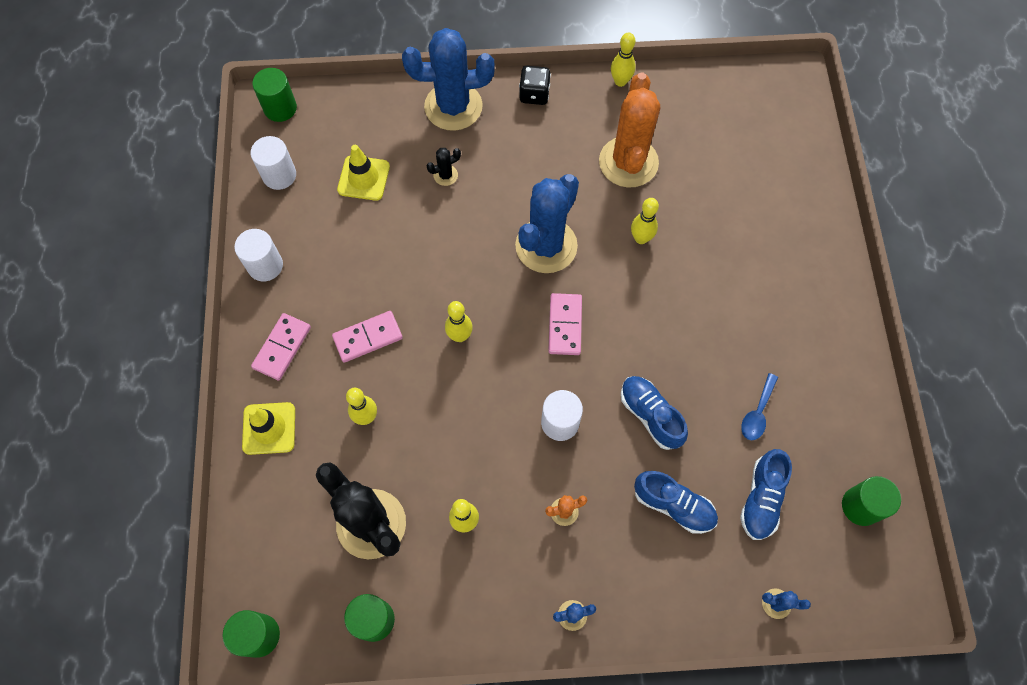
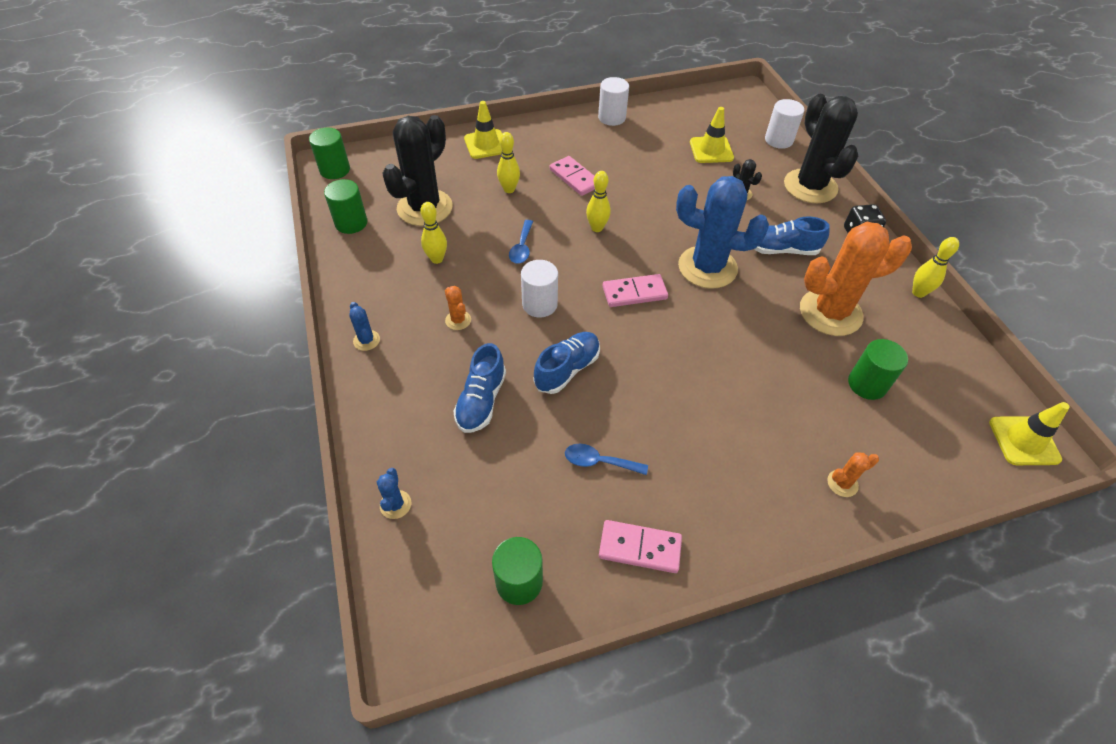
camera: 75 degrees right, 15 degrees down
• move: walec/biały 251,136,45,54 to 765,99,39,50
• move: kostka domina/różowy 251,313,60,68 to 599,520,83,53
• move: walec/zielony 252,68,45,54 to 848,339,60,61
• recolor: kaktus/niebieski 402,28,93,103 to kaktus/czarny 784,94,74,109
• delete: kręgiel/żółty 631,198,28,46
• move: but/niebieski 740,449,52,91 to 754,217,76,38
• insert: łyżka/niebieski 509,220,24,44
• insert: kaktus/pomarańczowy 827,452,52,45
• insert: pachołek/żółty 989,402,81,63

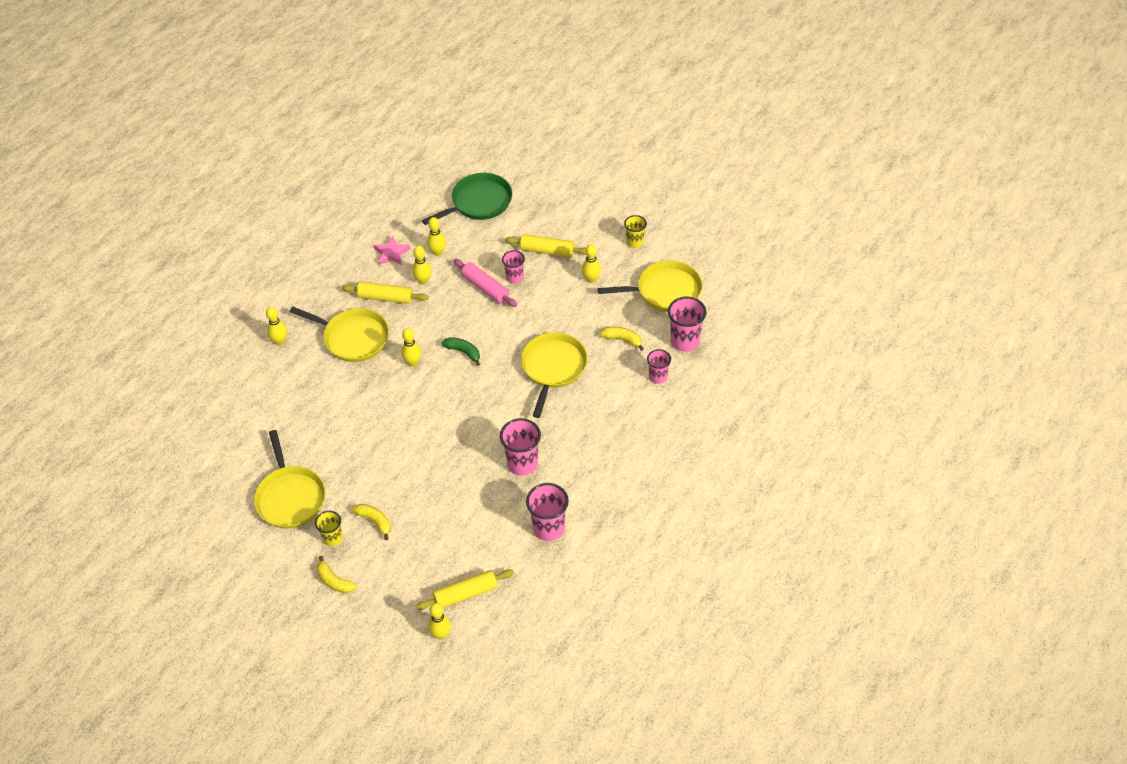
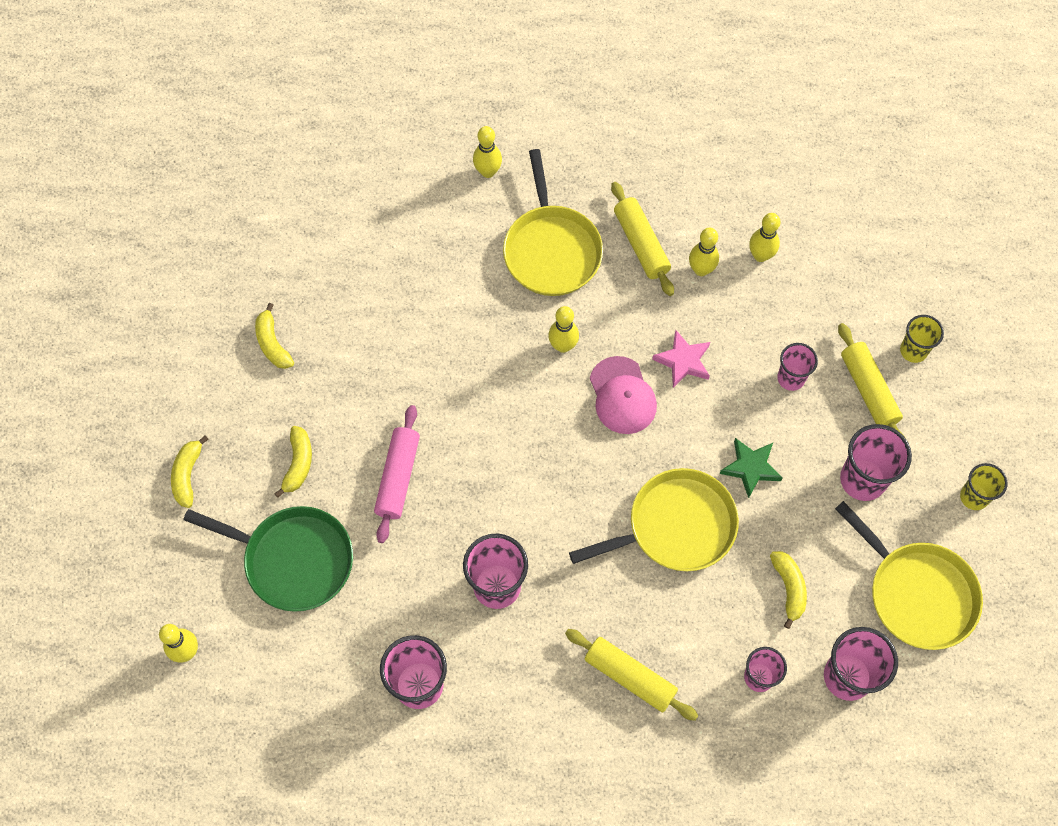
camera: 55 degrees right, 15 degrees up
• replace: patelnia/żółty 254,430,72,99 to banan/żółty 255,303,39,66
• move: szklanka/żółty 315,511,28,36 to 900,315,44,48
• move: gwiazda/różowy 374,236,36,29 to 652,330,58,58
• move: wałek do ciasta/żółty 416,569,98,41 to 565,629,133,92
• move: patelnia/zielony 422,173,90,52 to 183,506,170,106
• replace: banan/zielony 441,337,39,29 to czapka/różowy 590,356,67,78
• move: wałek do ciasta/różowy 454,259,63,48 to 374,405,46,138
• replace: kręgiel/żółty 582,244,19,39 to szklanka/różowy 840,424,72,77
• insert: gwiazda/zielony 720,438,63,60

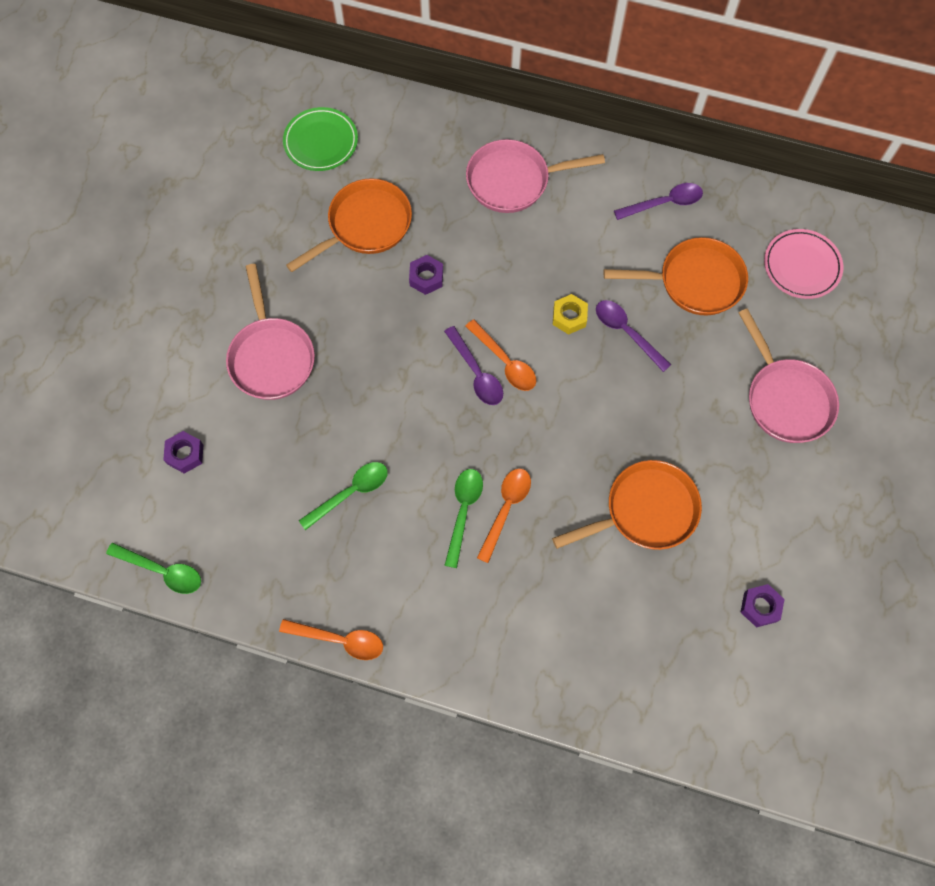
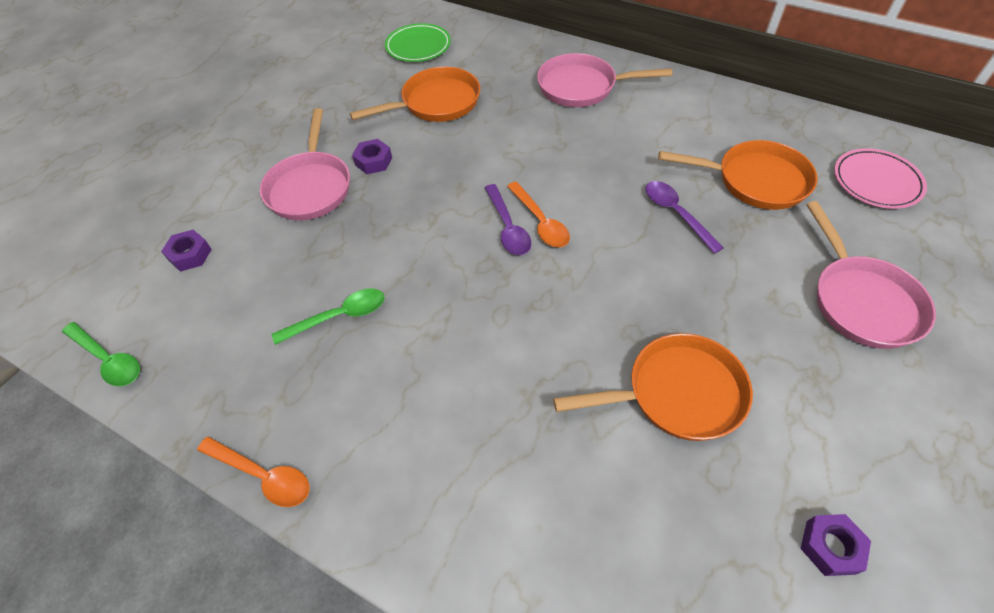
camera: 15 degrees right, 15 degrees down
• move: nakrętka/fioletowy 409,255,34,40 to 352,139,40,35
• delete: łyżka/zielony 444,469,39,99
• delete: łyżka/pomarańczowy 477,468,54,95
• delete: nakrętka/żółty 553,294,35,40
• delete: łyżka/fioletowy 614,183,89,37

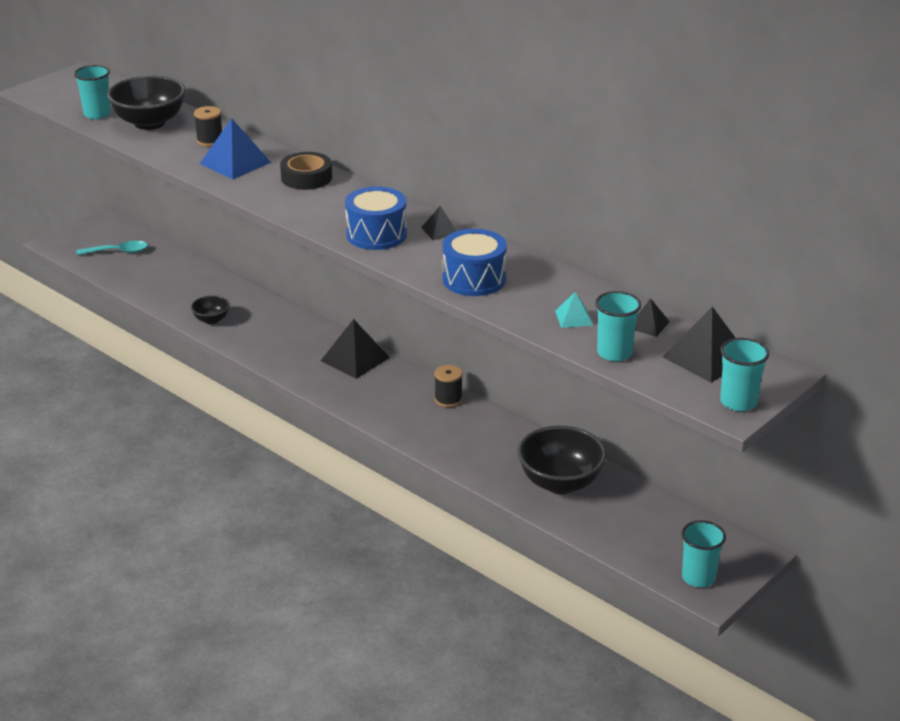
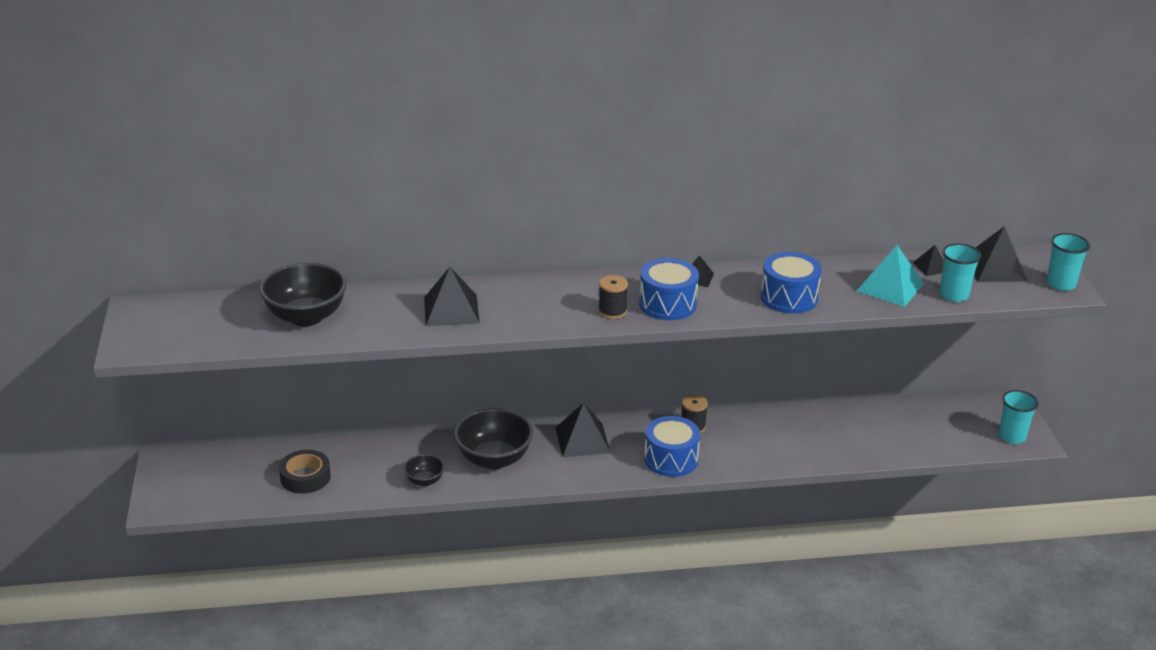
camera: 50 degrees left, 0 degrees up
• delete: szklanka/turkusowy 74,65,37,54
• delete: łyżka/turkusowy 76,240,72,15
• move: szpulka/czarny 194,106,28,41 to 598,275,30,44
• recolor: piramida/niebieski 200,118,71,62 to piramida/czarny 424,267,56,59
• move: taśma klejąca/czarny 280,152,52,38 to 279,450,52,44
• move: miska/czarny 518,426,89,68 to 454,408,79,61
• resize: piramida/turkusowy 555,292,38,36 = 857,245,67,62 x1.87
• insert: bęben/niebieski 644,416,56,61

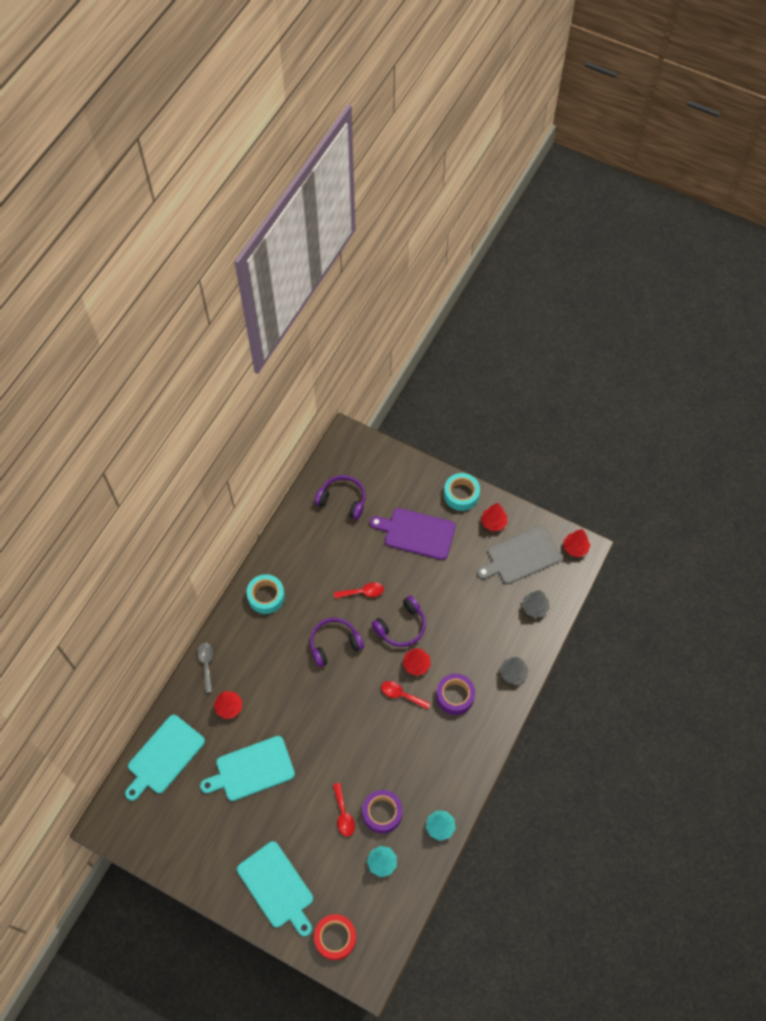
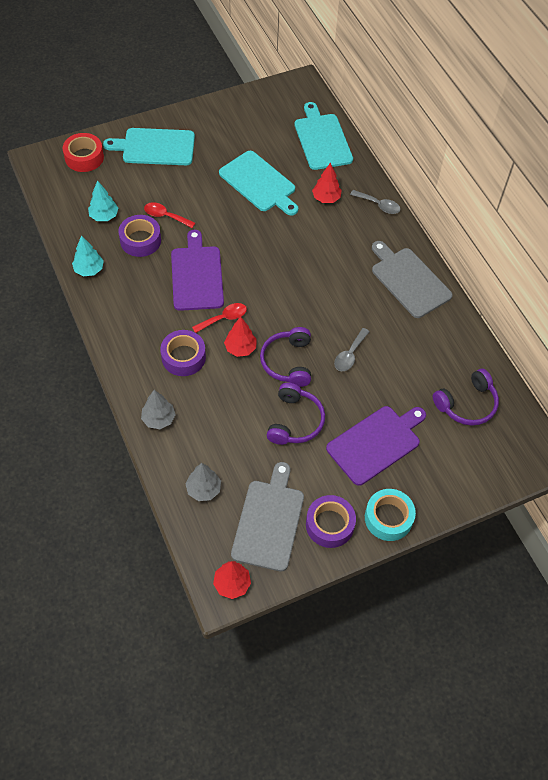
camera: 125 degrees right, 5 degrees down
• rotate: deska do krojenia/turkusowy 200,736,95,65 = 219,151,79,65 120 degrees clockwise
• replace: taśma klejąca/turkusowy 247,574,38,40 to deska do krojenia/szary 372,241,81,77
• move: słuchawki/fioletowy 310,618,54,49 to 267,383,58,62
• recolor: łyżka/czerwony 334,582,50,17 to łyżka/szary 334,328,36,43
• replace: drzewko/czerwony 481,503,27,28 to taśma klejąca/fioletowy 306,495,50,53
• insert: deska do krojenia/fioletowy 171,229,53,82

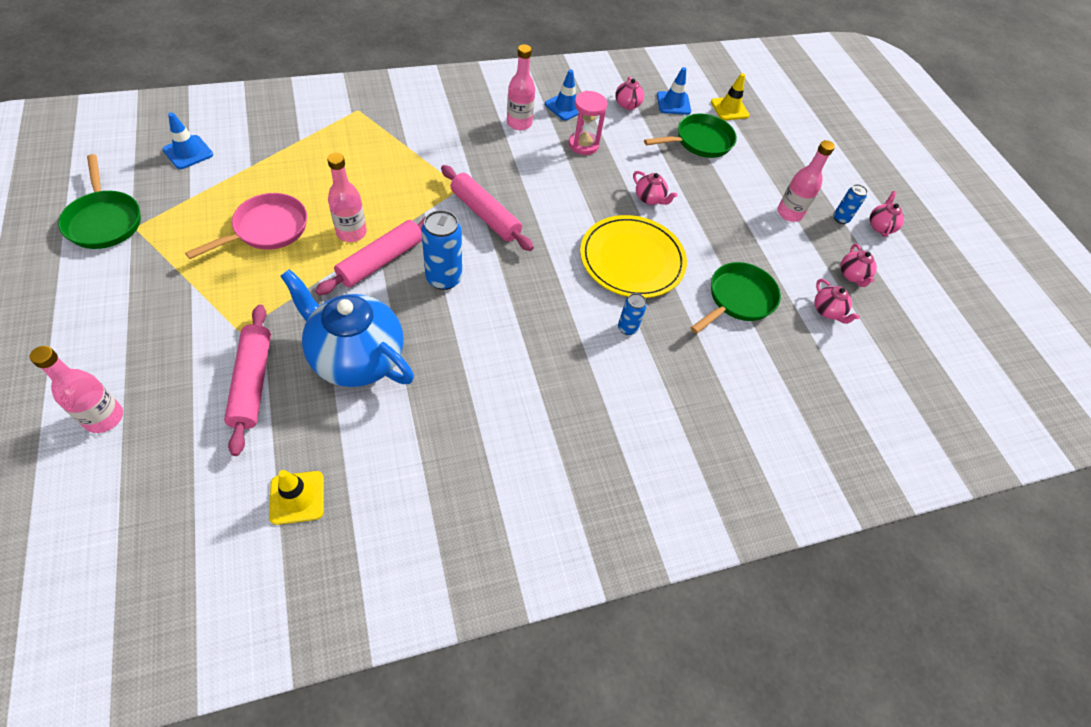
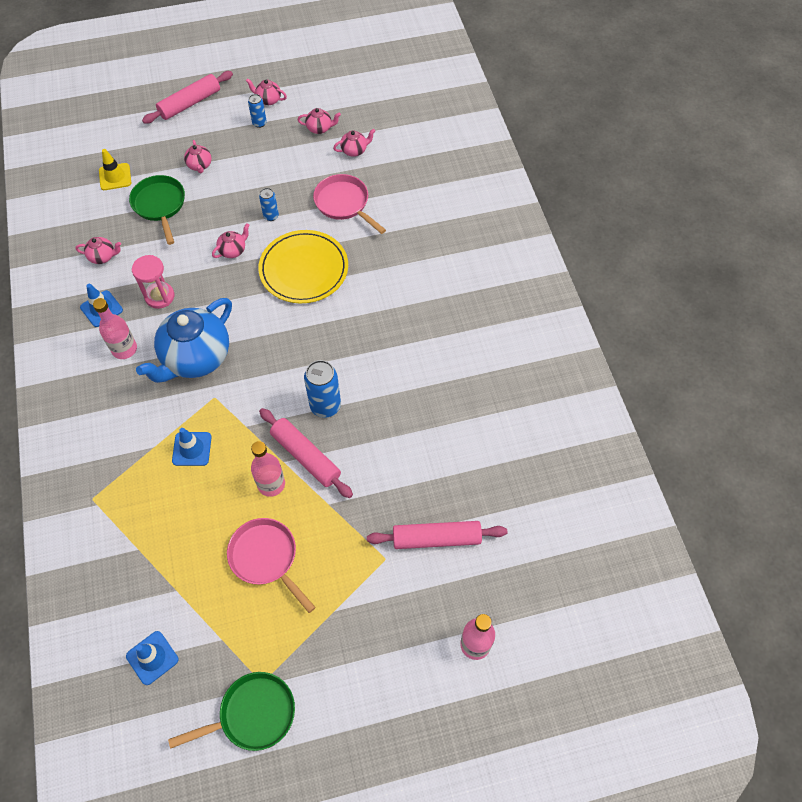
camera: 80 degrees left, 5 degrees up
• delete: pachołek/żółty 269,470,55,55
• move: imbryk/niebieski 280,269,134,118 to 136,298,96,85
• move: wałek do ciasta/różowy 441,165,93,86 to 142,71,91,53
• move: puszka/niebieski 618,293,29,42 to 259,188,20,33
• move: pachołek/niebieski 657,67,34,48 to 172,428,40,38
• recolor: patelnia/zielony 691,262,90,72 to patelnia/różowy 313,174,73,60
• delete: butelka/różowy 777,140,58,82
• insert: imbryk/różowy 184,140,27,33

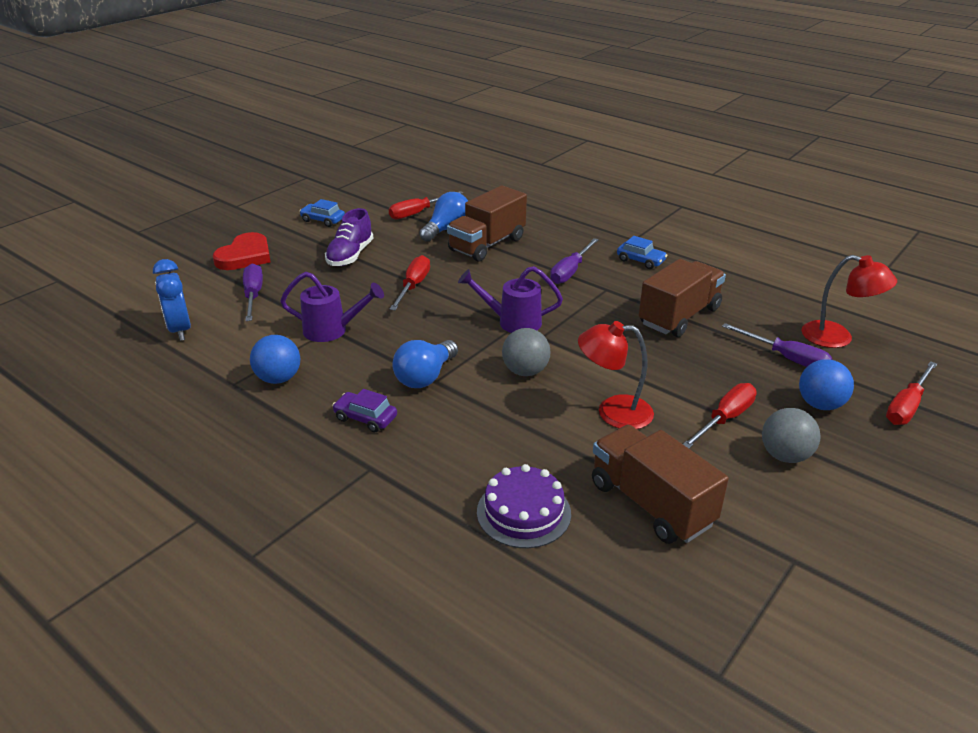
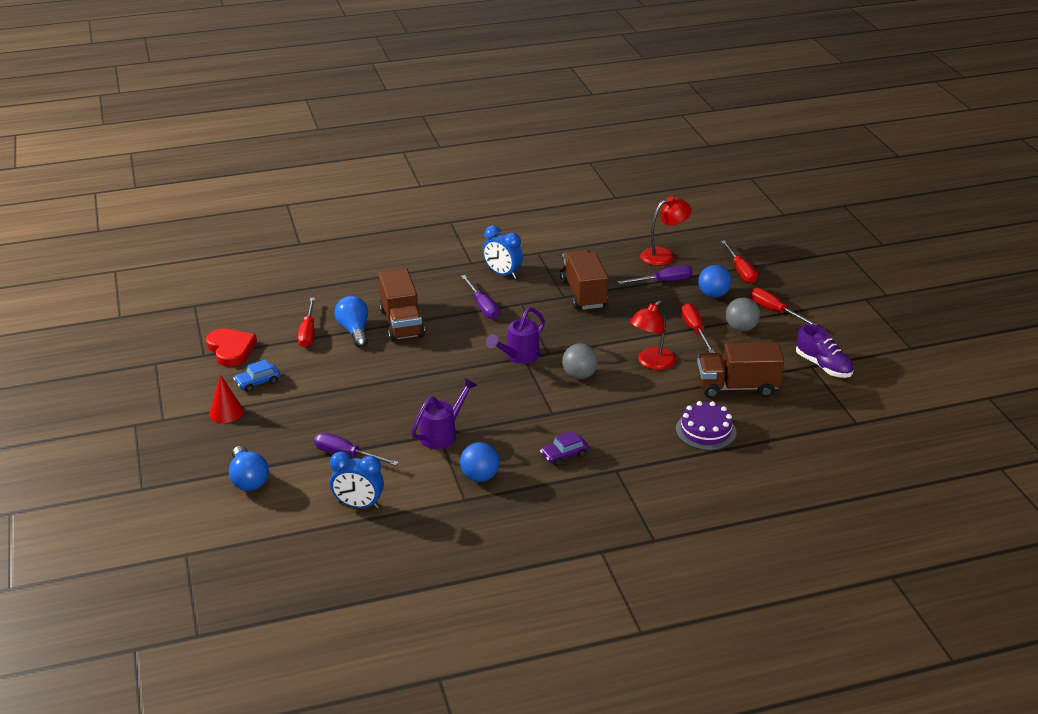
camera: 55 degrees left, 0 degrees up
• move: serce/czerwony 213,232,58,38 to 206,328,51,39
• move: but/fioletowy 325,208,48,58 to 796,324,58,54
• move: śrubokręt/czerwony 390,255,40,55 to 750,288,68,38
• move: żarówka/niebieski 393,340,65,48 to 229,446,40,45
• replace: samochód/niebieski 617,236,50,33 to budzik/niebieski 483,225,40,54
• insert: stożek/czerwony 209,374,35,49

